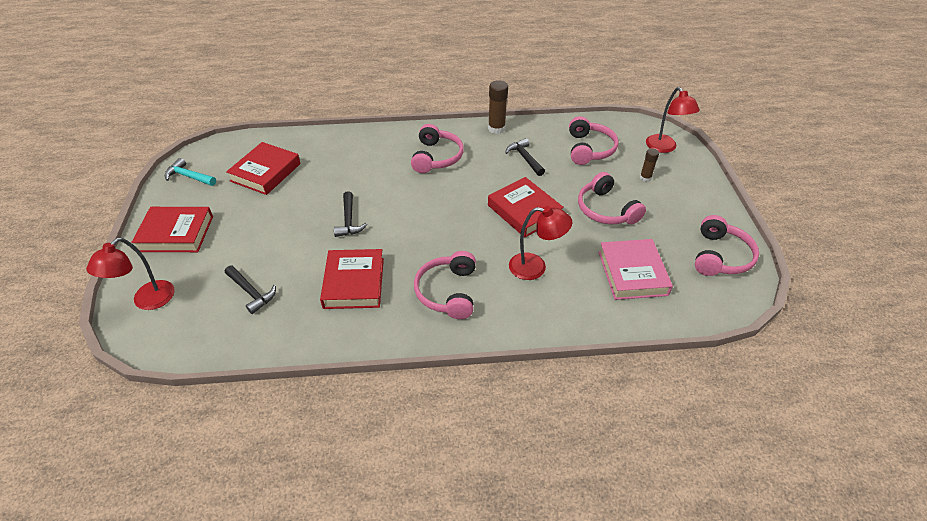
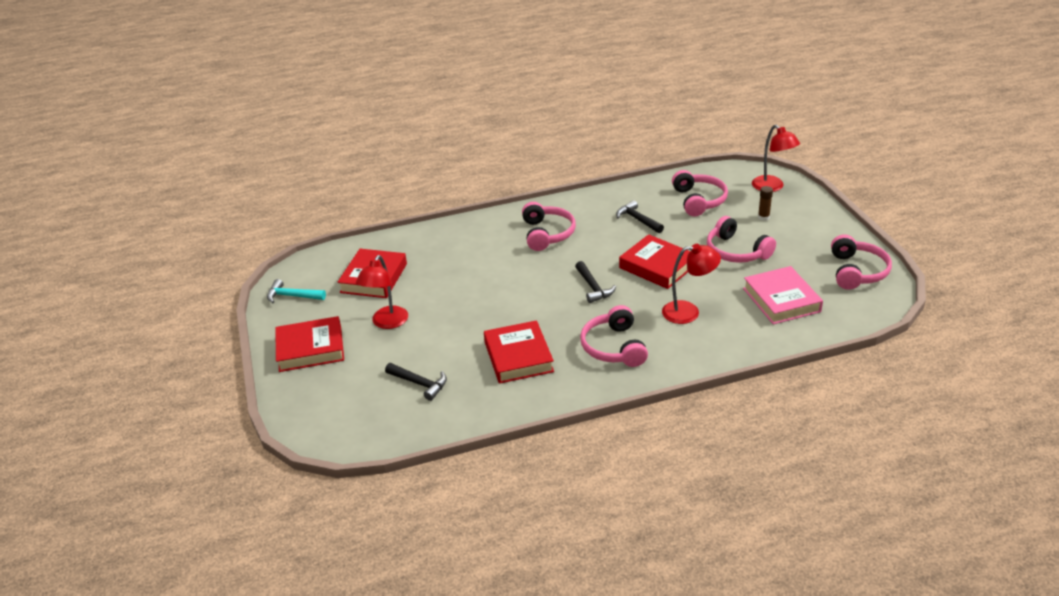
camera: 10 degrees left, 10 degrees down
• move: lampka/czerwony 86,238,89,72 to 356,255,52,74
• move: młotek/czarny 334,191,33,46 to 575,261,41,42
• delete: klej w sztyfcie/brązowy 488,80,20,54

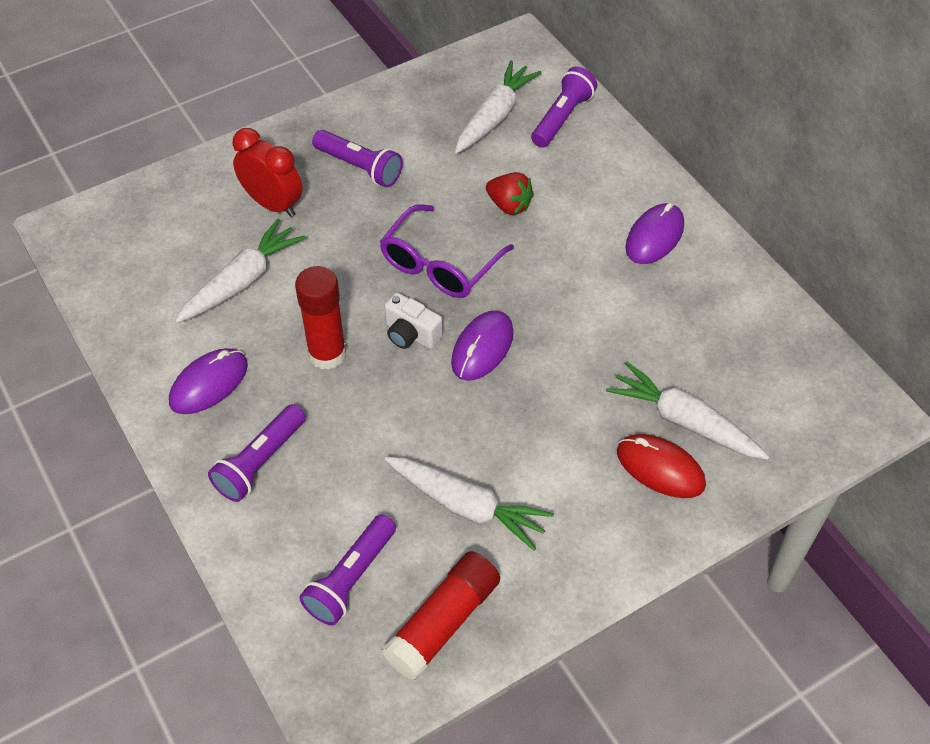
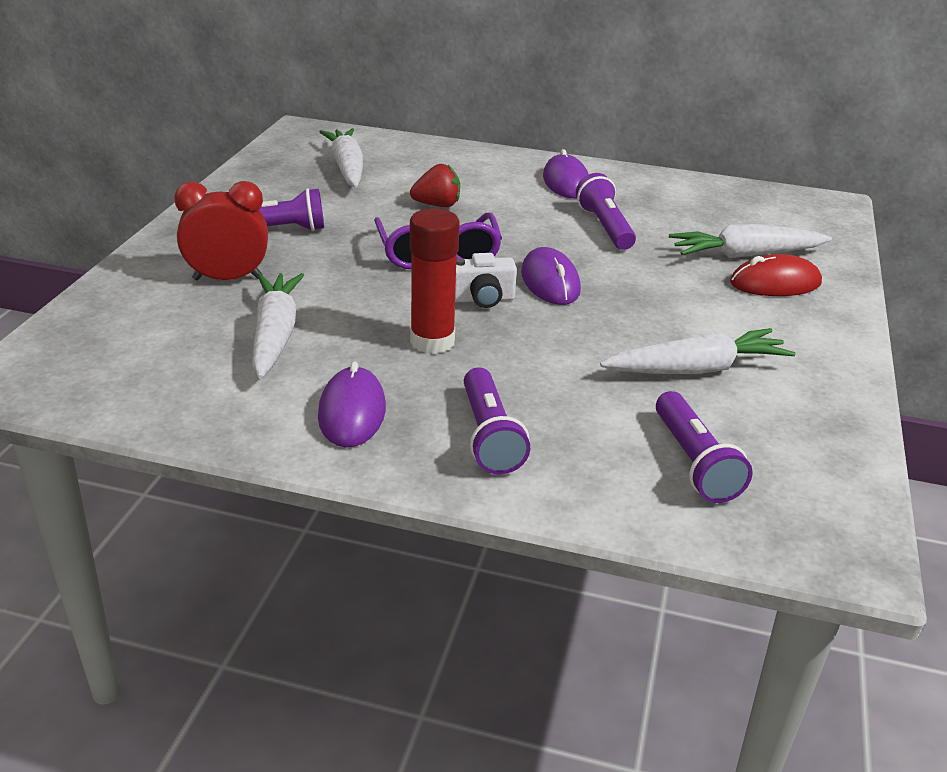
camera: 45 degrees left, 20 degrees down
• delete: klej w sztyfcie/czerwony 382,551,118,130
• move: latarka/fioletowy 531,67,66,81 to 576,173,60,77

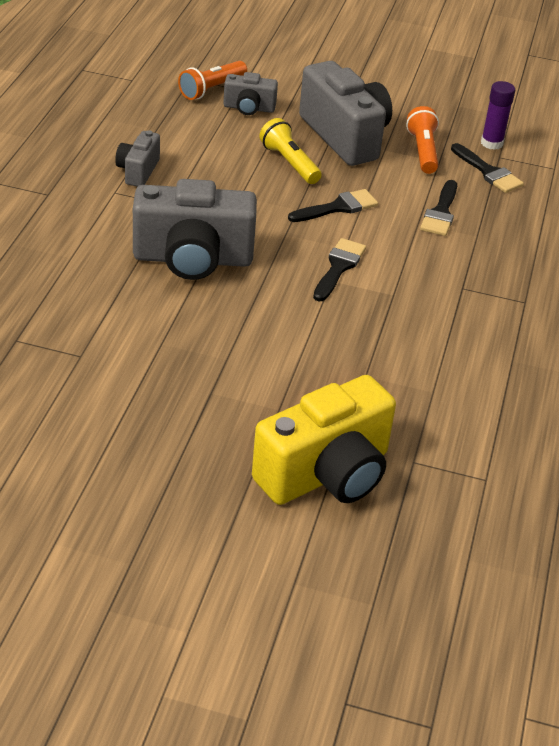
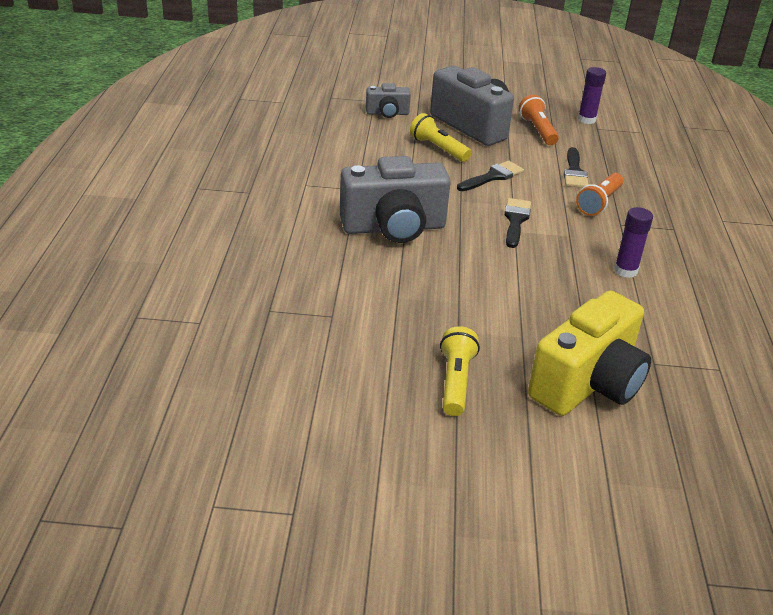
camera: 10 degrees left, 5 degrees down
• delete: aparat fotograficzny/szary 115,130,45,57
• move: latarka/pomarańczowy 178,61,69,39 to 576,173,48,43
• delete: pędzel/czarny 451,143,73,50
• insert: latarka/żółty 440,326,40,90
• insert: klej w sztyfcie/fioletowy 614,207,39,71

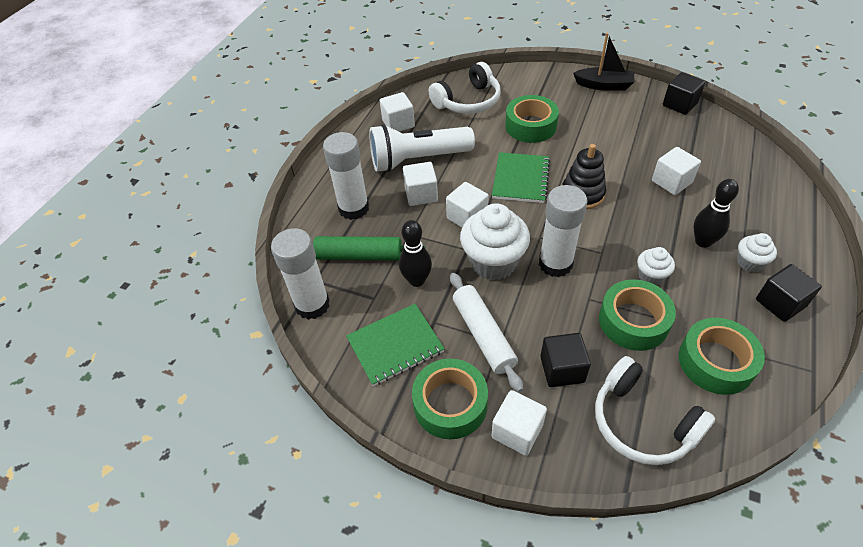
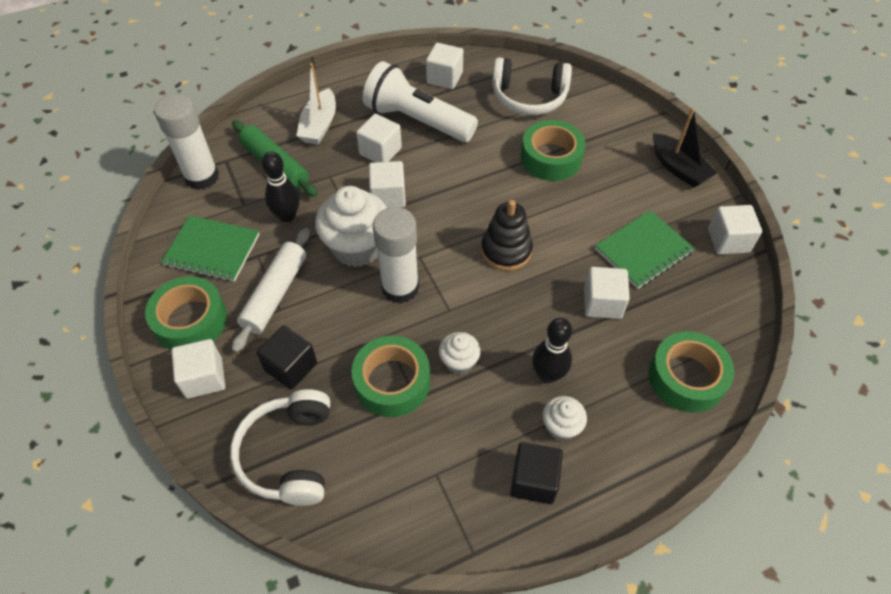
camera: 40 degrees right, 5 degrees up
• replace: klej w sztyfcie/biały 323,132,46,88 to łódka/biały 296,63,40,82
• move: zeszyt/zielony 492,152,58,51 to 595,210,100,79
• recolor: sześcian/czarny 663,72,42,43 to sześcian/biały 708,205,54,50
• move: taśma klejąca/zielony 679,318,86,77 to 649,331,85,82

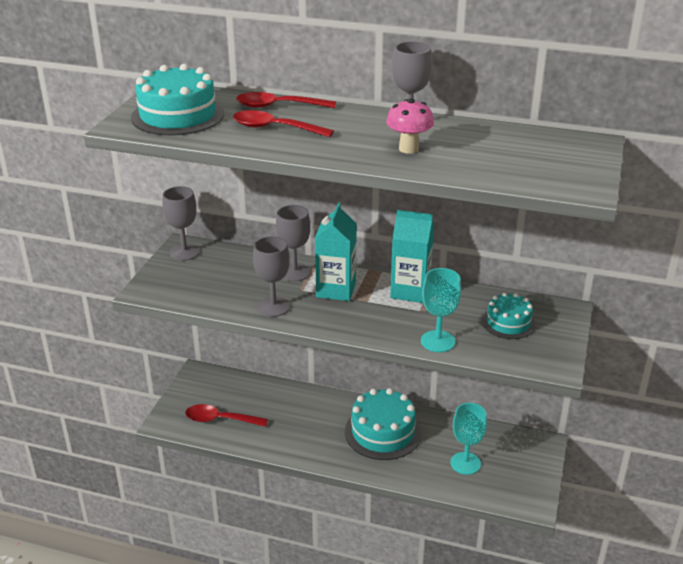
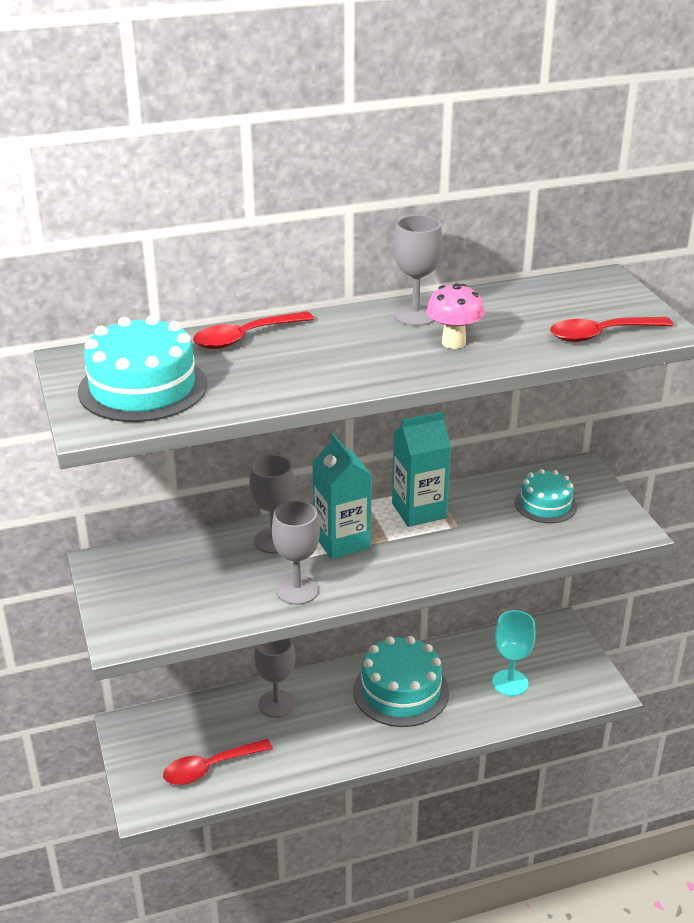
camera: 35 degrees left, 0 degrees up
• move: kielich/szary 162,186,38,75 to 254,638,41,80
• move: łyżka/czerwony 233,110,101,27 to 550,317,123,25
• delete: kielich/turkusowy 421,268,40,84

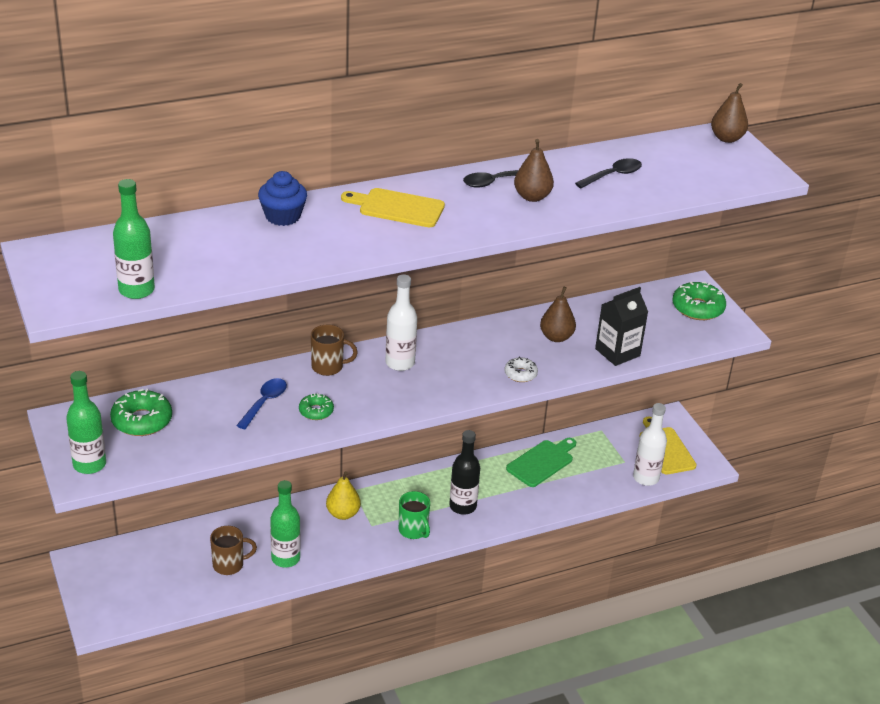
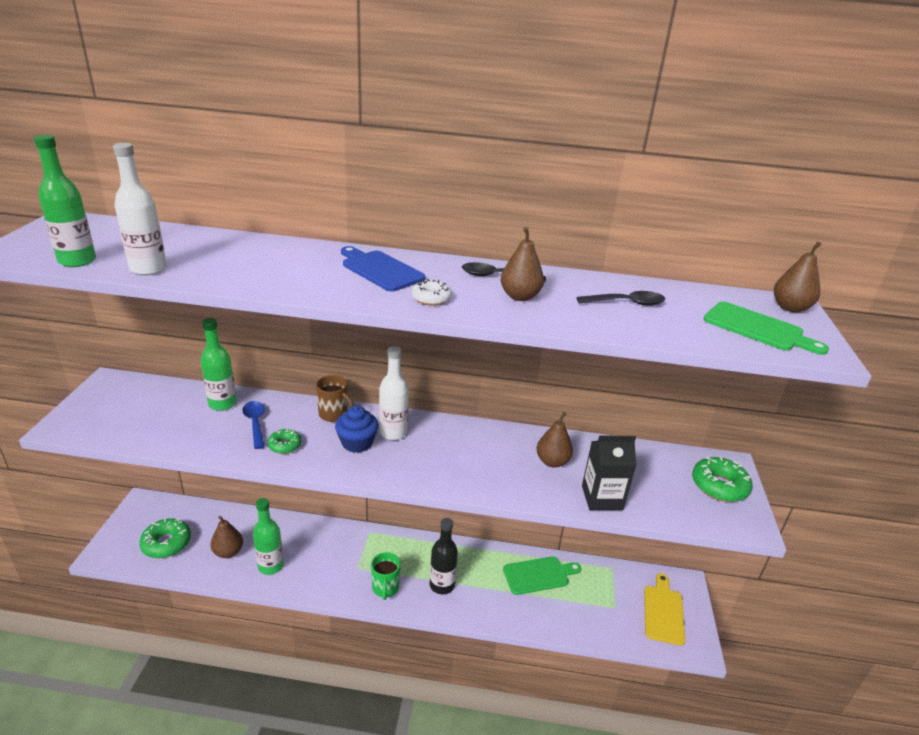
camera: 30 degrees right, 5 degrees down
• move: butelka/zielony 66,371,40,103 to 201,318,36,93
• move: donut/zielony 110,389,62,47 to 139,518,52,40
• replace: kubek/brązowy 210,526,47,49 to gruszka/brązowy 211,516,32,42
• rotate: łyżka/niebieski 236,378,51,51 = 243,401,22,48 75 degrees counterclockwise
• move: muffinka/niebieski 258,171,49,55 to 335,405,43,48
• delete: gruszka/żółty 326,471,35,49
• recolor: deska do krojenia/żółty 341,188,104,39 to deska do krojenia/niebieski 341,246,85,45
• move: donut/biały 504,356,34,26 to 411,279,41,27
• move: butelka/biały 633,403,34,83 to 113,143,54,133
• insert: deska do krojenia/zielony 704,302,125,53

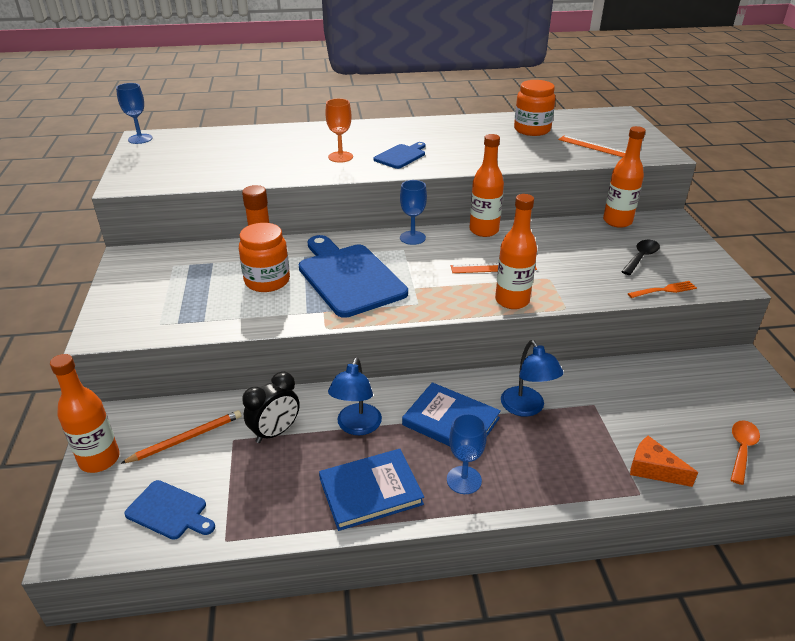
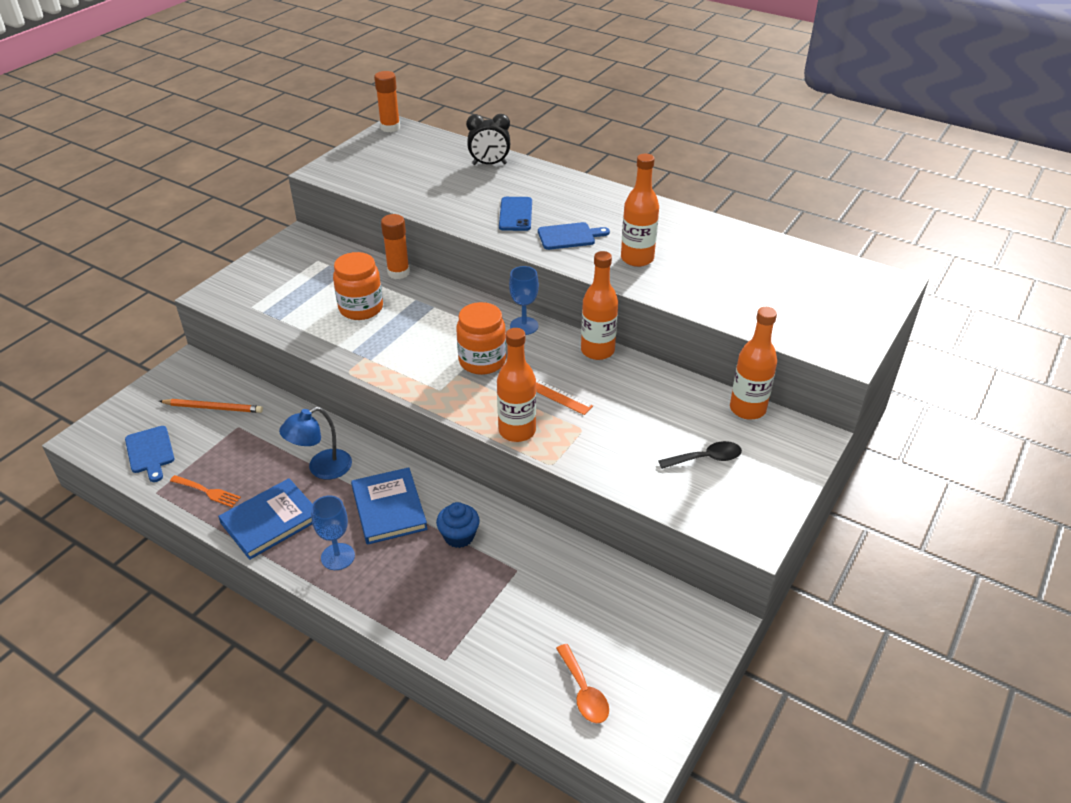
camera: 40 degrees right, 5 degrees up
• move: butelka/pomarańczowy 50,354,70,119 to 621,154,38,113
• replace: kielich/niebieski 116,83,37,61 to klej w sztyfcie/pomarańczowy 374,71,26,61
• move: budzik/czarny 242,372,58,71 to 466,114,44,51
• delete: deska do krojenia/niebieski 299,235,109,83
• rotate: książka/niebieski 319,449,105,82 = 218,478,94,82 60 degrees counterclockwise
• replace: kielich/pomarańczowy 325,98,28,65 to telefon/niebieski 499,197,33,34
• replace: lampka/niebieski 501,340,62,77 to muffinka/niebieski 436,502,44,46
• move: słoik/pomarańczowy 514,80,41,56 to 456,302,50,73
• delete: linijka/pomarańczowy 558,136,67,21
• move: widelec/pomarańczowy 628,281,69,17 to 170,475,71,32
• delete: ser/pomarańczowy 630,436,68,51
• rotate: łyżka/pomarańczowy 730,420,30,65 = 556,644,53,79 90 degrees clockwise

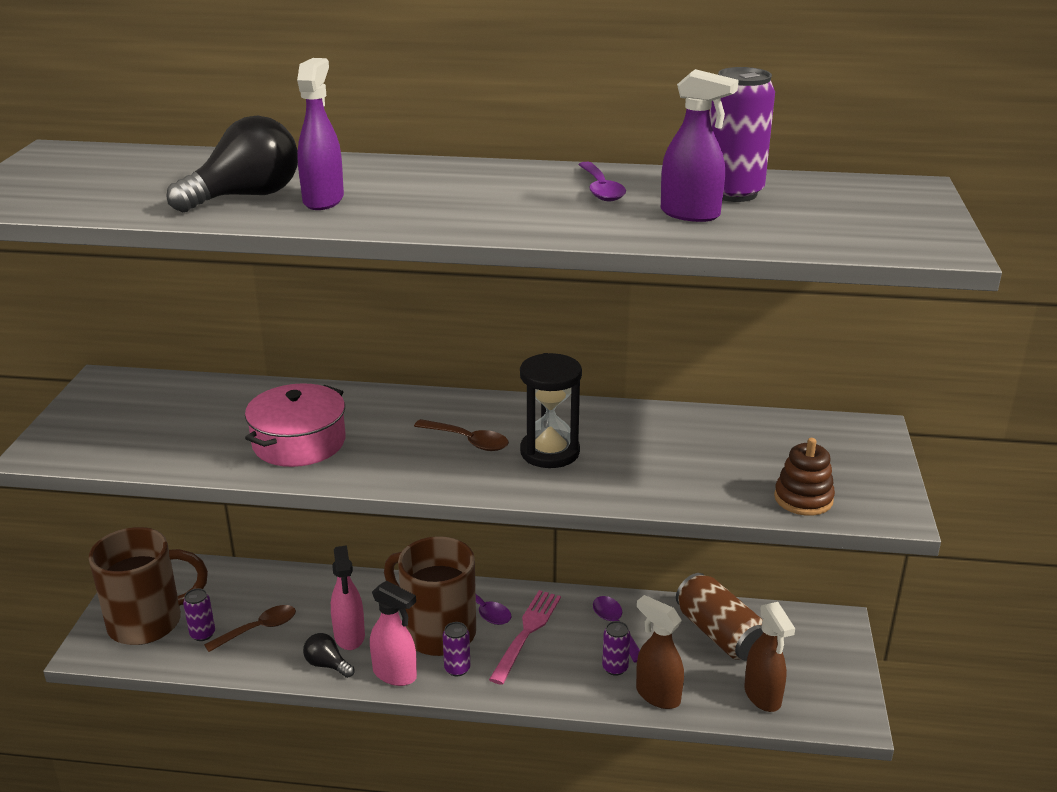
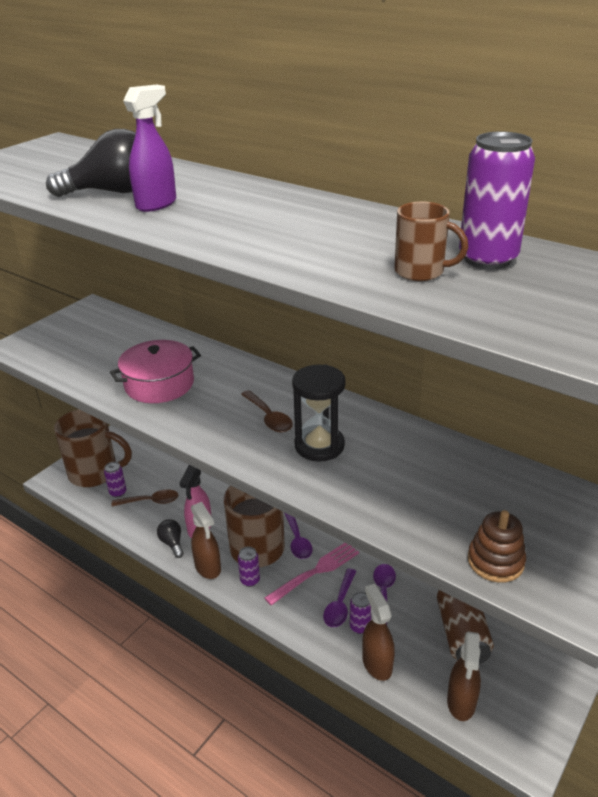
camera: 30 degrees right, 5 degrees up
• recolor: spryskiwacz/różowy 370,581,47,105 to spryskiwacz/brązowy 191,502,30,77
• move: łyżka/fioletowy 578,162,48,39 to 323,568,33,59
• replace: spryskiwacz/fioletowy 661,69,78,153 to kubek/brązowy 394,202,74,79

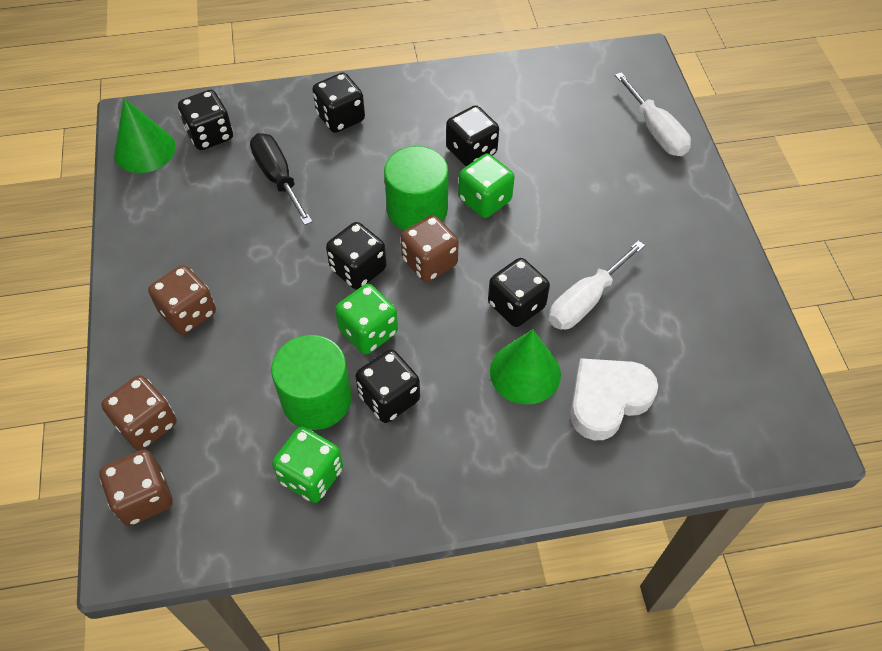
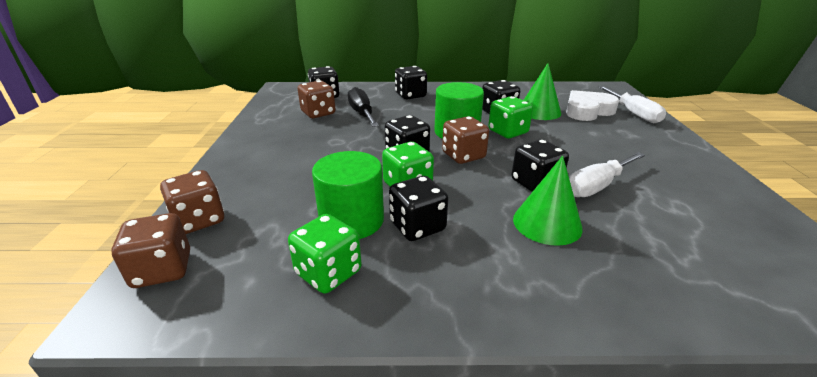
camera: 10 degrees right, 25 degrees down
• move: stożek/zielony 114,98,62,75 to 524,63,37,57
• move: kostka do gry/brązowy 148,265,68,70 to 298,80,38,38
• move: serce/biały 570,358,88,82 to 566,90,53,31

